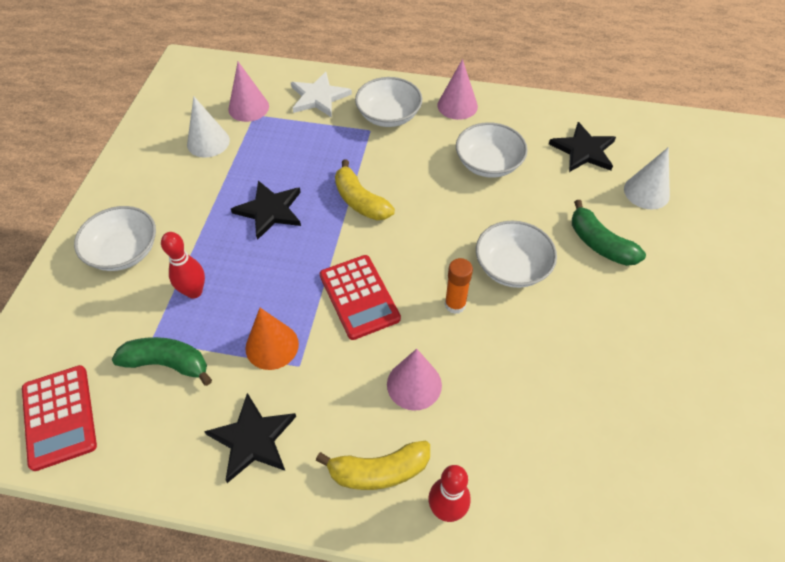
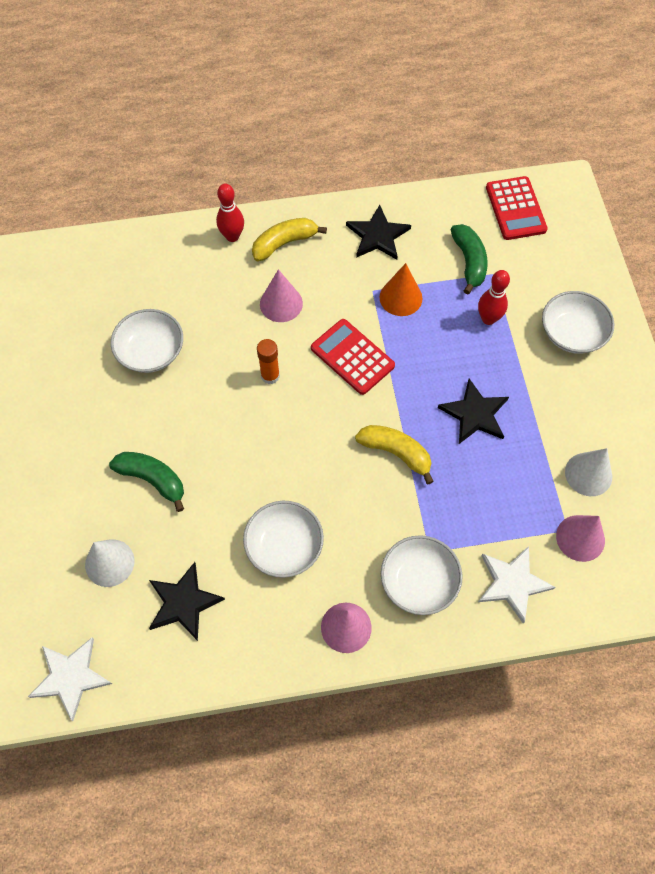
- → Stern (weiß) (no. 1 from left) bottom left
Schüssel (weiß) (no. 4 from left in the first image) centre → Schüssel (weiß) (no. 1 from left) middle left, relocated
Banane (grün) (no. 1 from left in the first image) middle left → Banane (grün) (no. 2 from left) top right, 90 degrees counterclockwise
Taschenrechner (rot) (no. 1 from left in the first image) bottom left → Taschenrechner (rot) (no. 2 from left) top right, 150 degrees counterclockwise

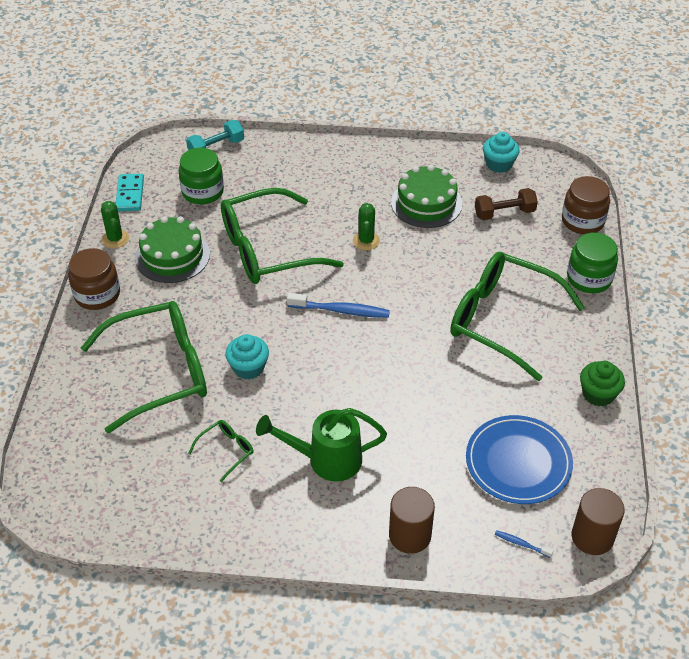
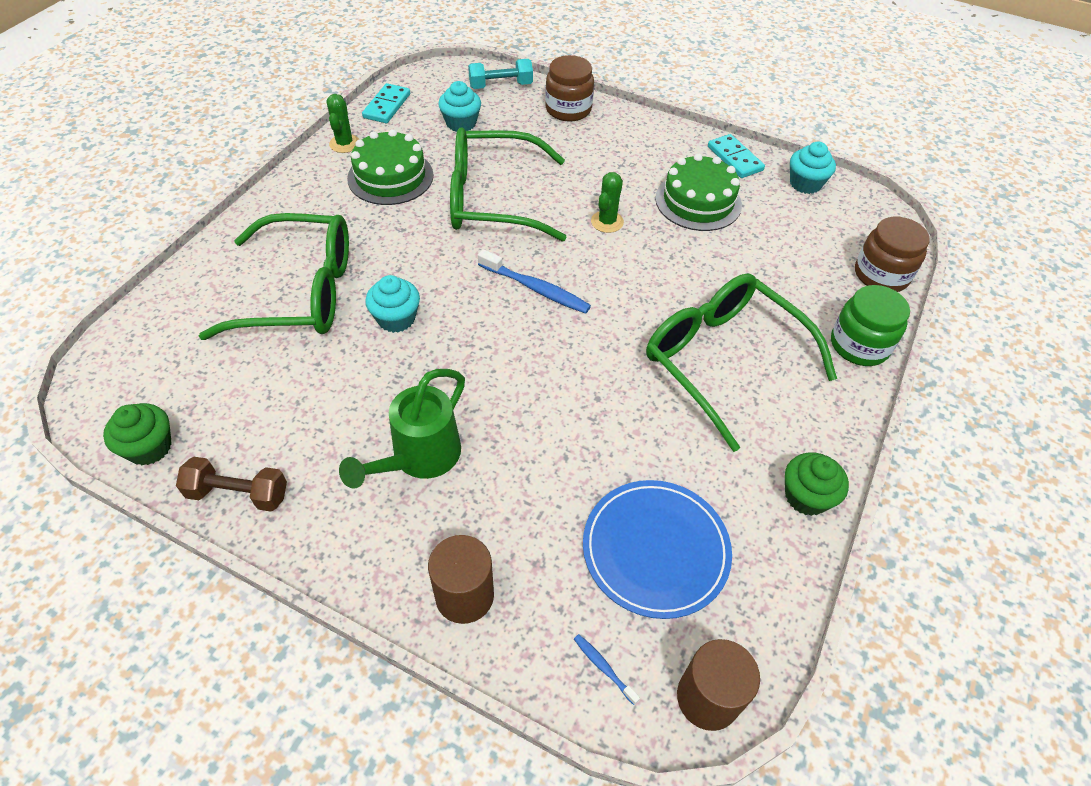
- → Muffin (grün) (no. 1 from left) middle left
Hantel (braun) top right → Hantel (braun) middle left, relocated
Gießkanne (grün) bottom centre → Gießkanne (grün) centre, 75 degrees counterclockwise
Einmachglas (grün) (no. 1 from left) top left → Muffin (türkis) (no. 2 from left) top centre
Einmachglas (braun) (no. 1 from left) middle left → Einmachglas (braun) (no. 1 from left) top centre, relocated
- → Dominostein (türkis) (no. 2 from left) top right
Brille (grün) (no. 2 from left) bottom left → -

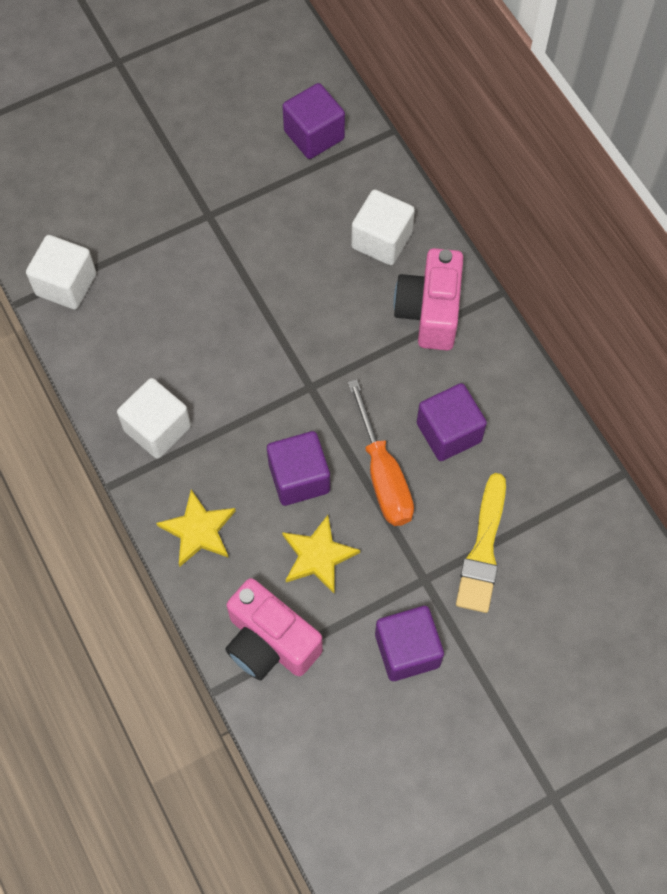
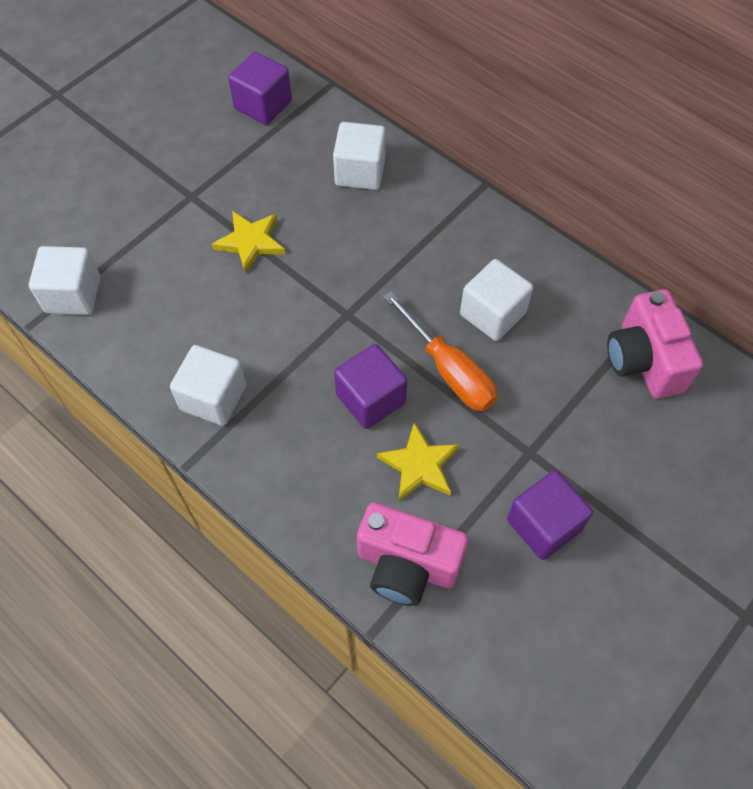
Stern (gelb) (no. 1 from left) middle left → Stern (gelb) (no. 1 from left) top left, relocated
Kubus (lila) (no. 4 from left) middle right → Kubus (weiß) (no. 4 from left) centre
Kamera (rosa) (no. 2 from left) centre → Kamera (rosa) (no. 2 from left) middle right, relocated
Pinsel (gelb) middle right → -

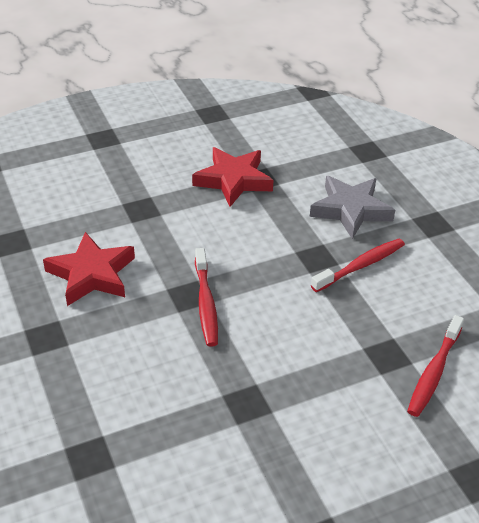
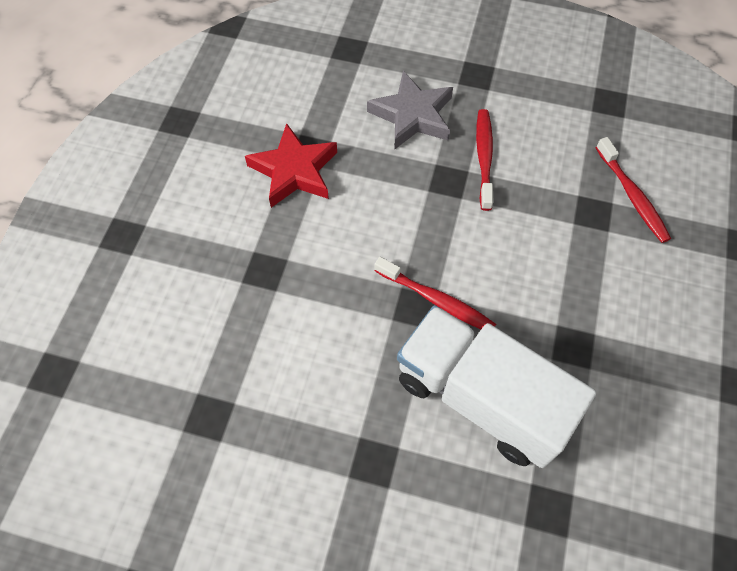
- → Lastwagen (weiß) bottom right
Stern (rot) (no. 1 from left) middle left → -

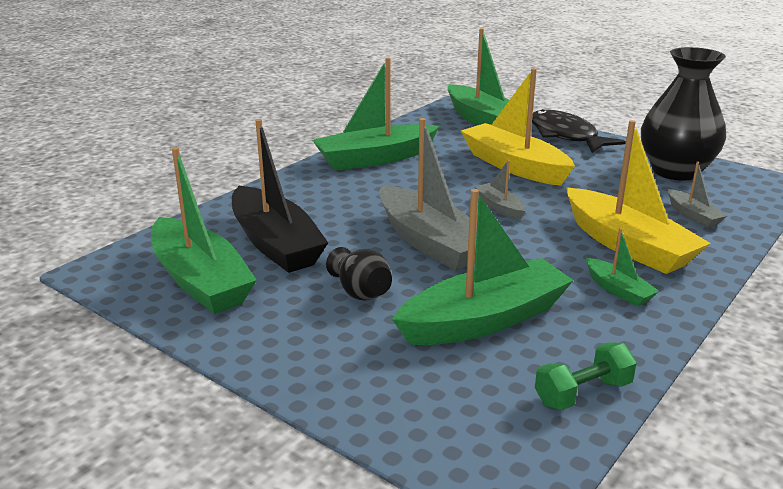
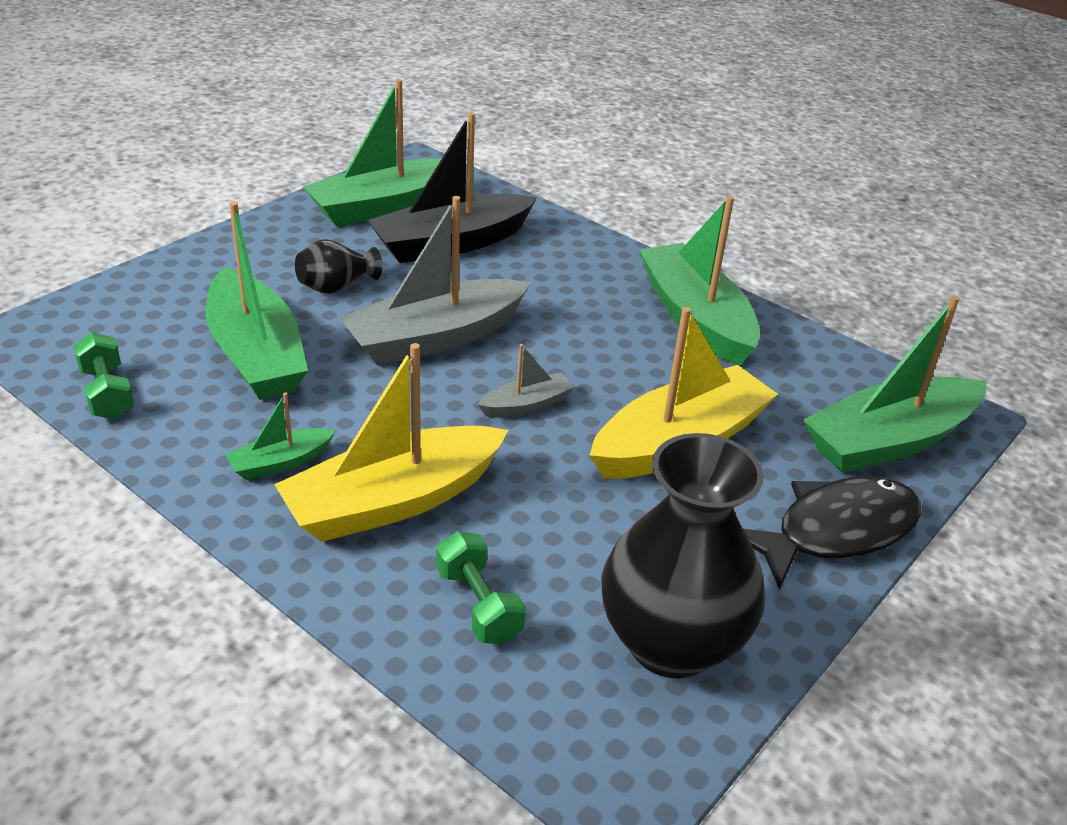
Boot (grau) (no. 3 from left) middle right → Hantel (grün) (no. 2 from left) bottom centre

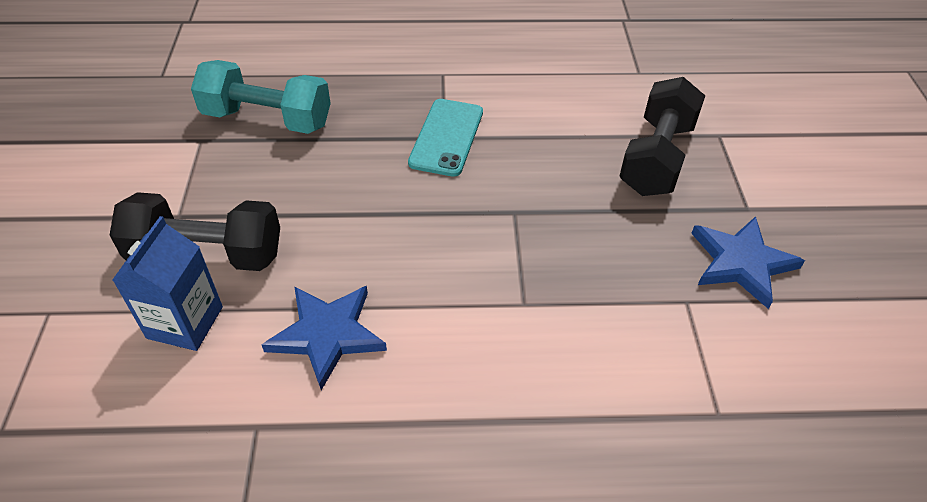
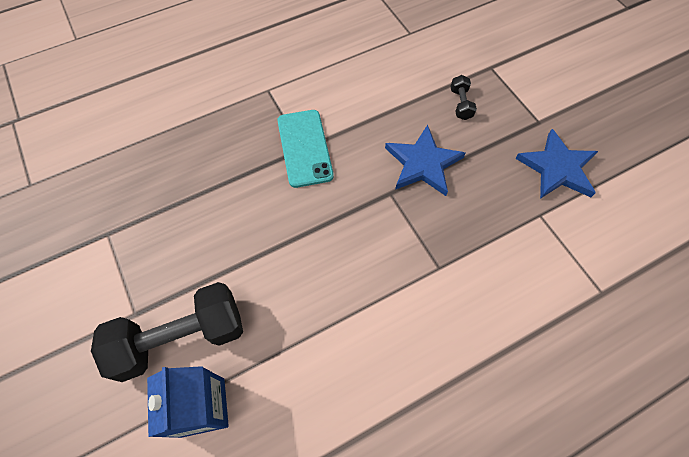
Stern (blau) (no. 1 from left) bottom centre → Stern (blau) (no. 1 from left) centre, relocated
Hantel (schwarz) (no. 2 from left) top right, x0.43
Hantel (türkis) top left → -

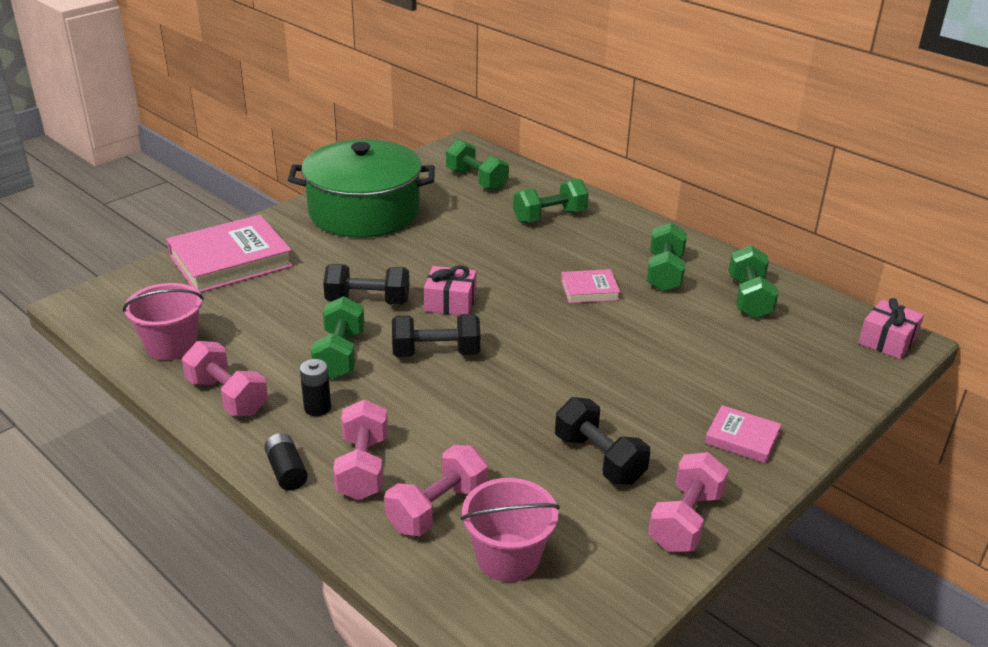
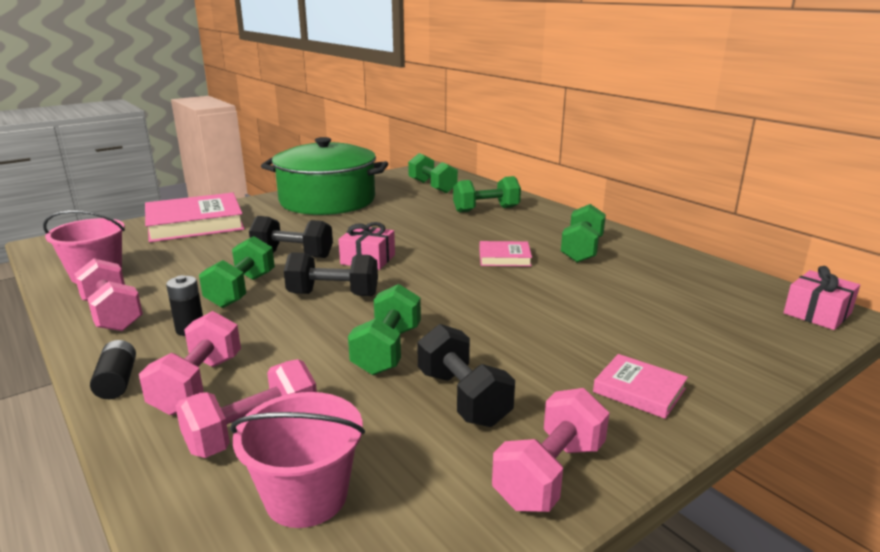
Hantel (grün) (no. 5 from left in the first image) middle right → Hantel (grün) (no. 2 from left) centre, relocated

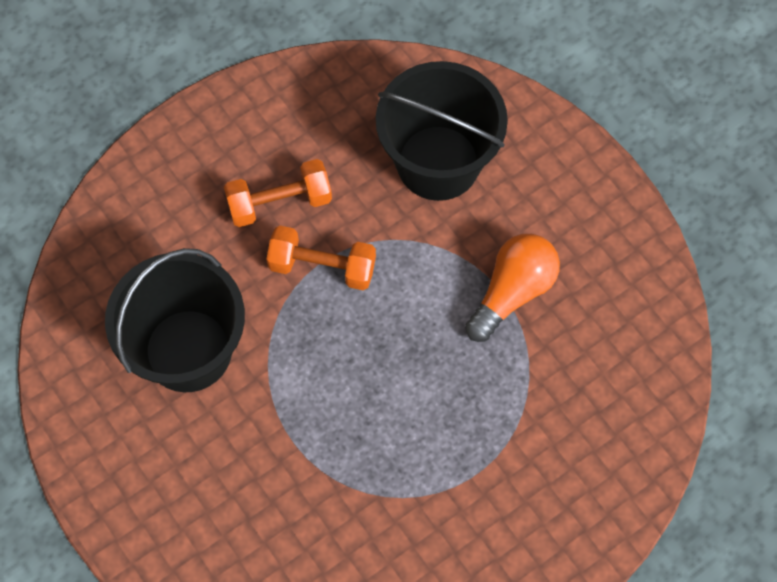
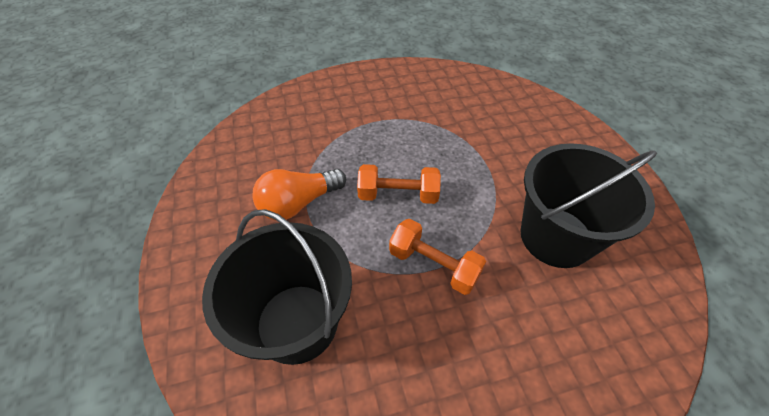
Hantel (orange) (no. 1 from left) top centre → Hantel (orange) (no. 1 from left) centre, relocated

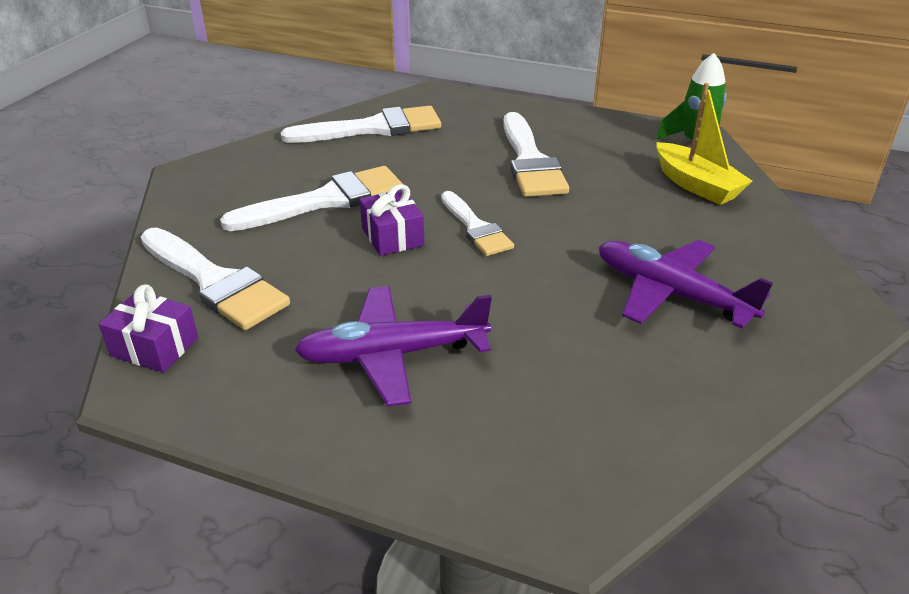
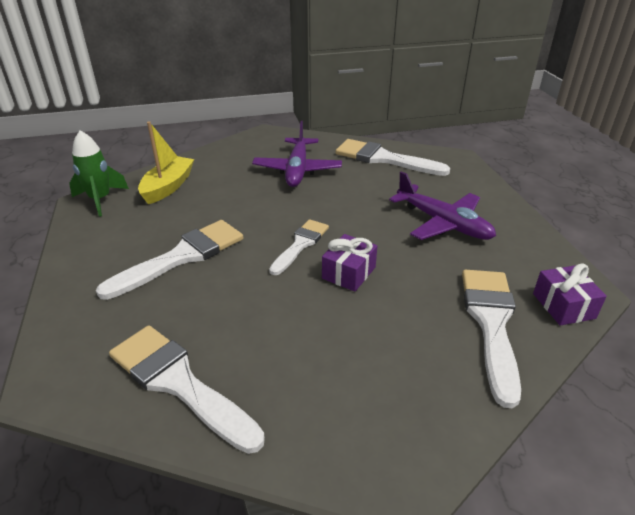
Pinsel (weiß) (no. 2 from left in the first image) centre → Pinsel (weiß) (no. 4 from left) top centre, relocated

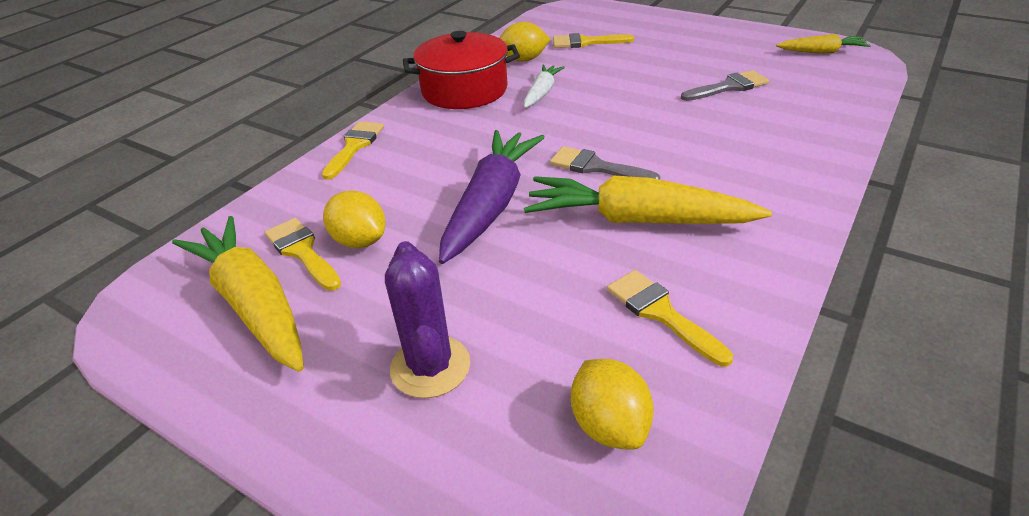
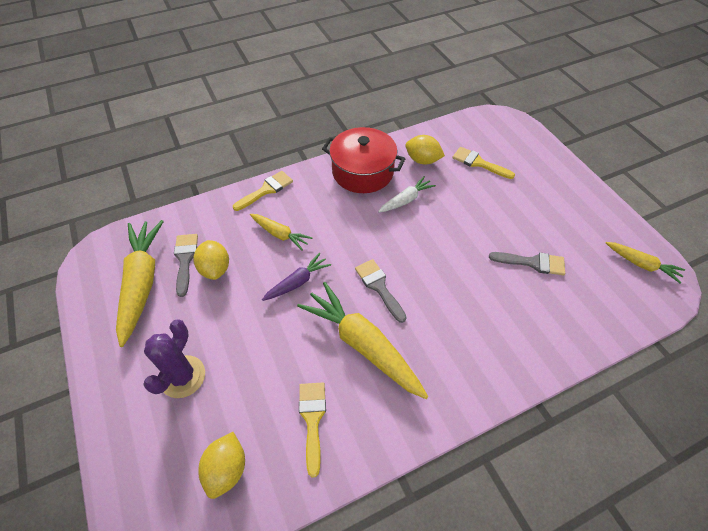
Pinsel (gelb) (no. 1 from left) middle left → Pinsel (grau) (no. 1 from left) middle left
- → Karotte (gelb) (no. 2 from left) centre
Karotte (lila) centre, x0.53

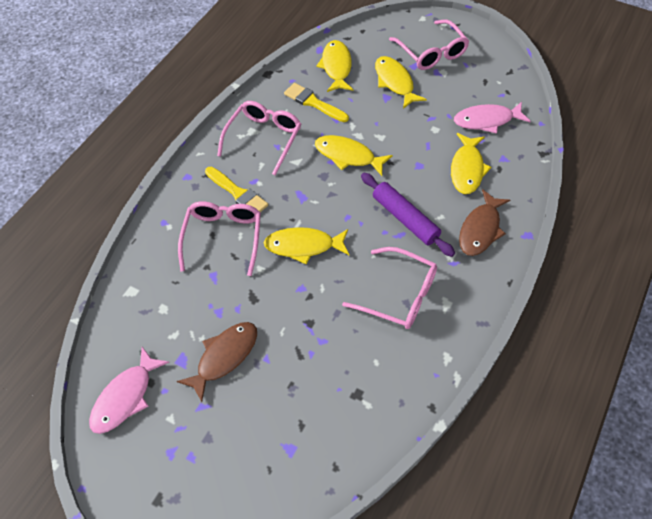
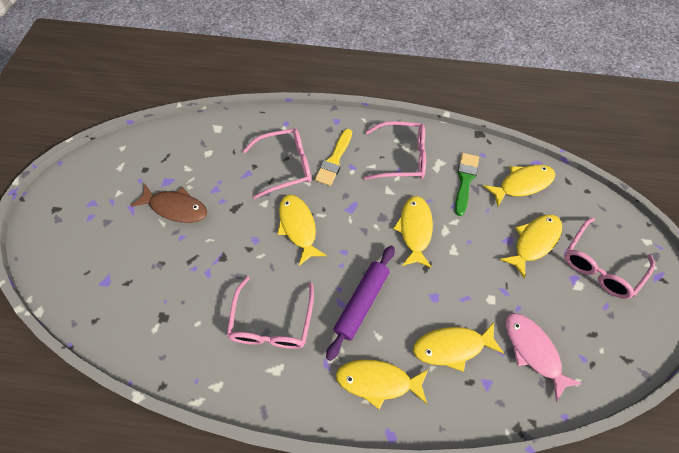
Fisch (braun) (no. 2 from left) middle right → Fisch (gelb) (no. 2 from left) bottom centre
Pinsel (gelb) (no. 2 from left) top centre → Pinsel (grün) middle right
Fisch (rosa) (no. 1 from left) bottom left → -

